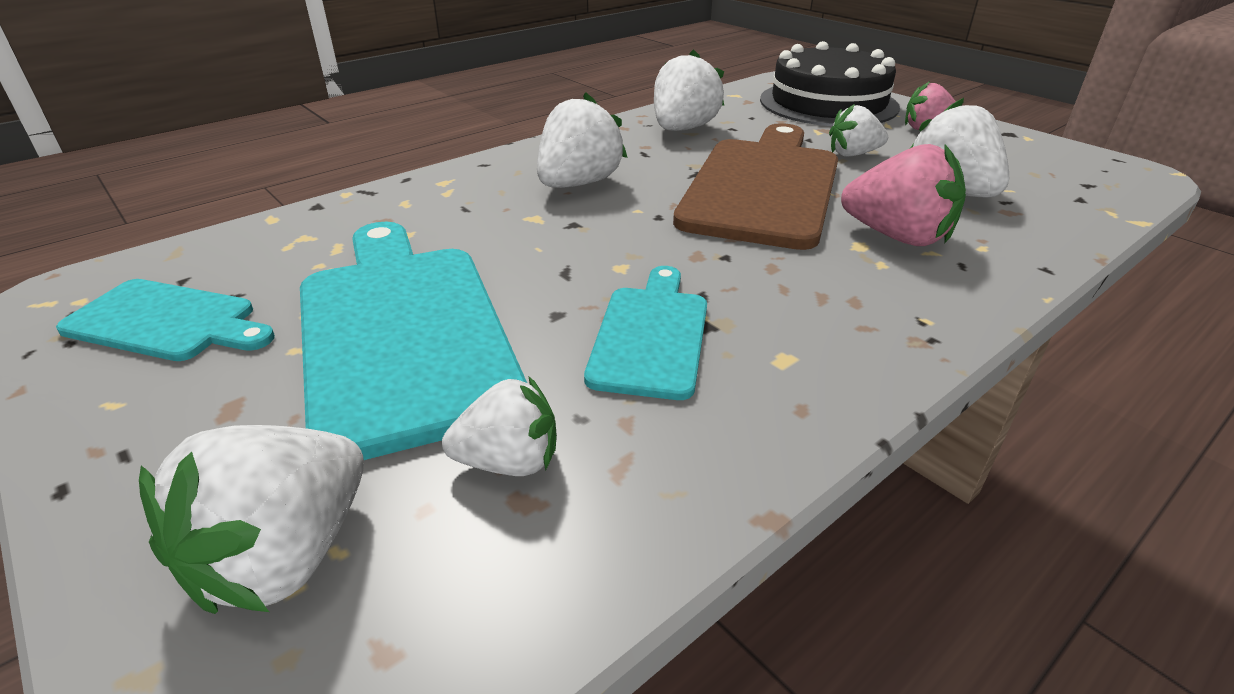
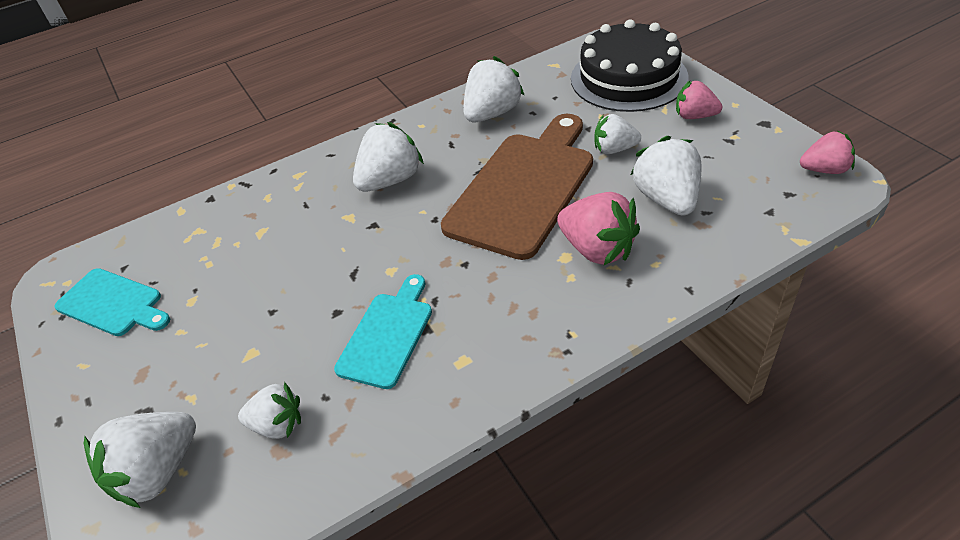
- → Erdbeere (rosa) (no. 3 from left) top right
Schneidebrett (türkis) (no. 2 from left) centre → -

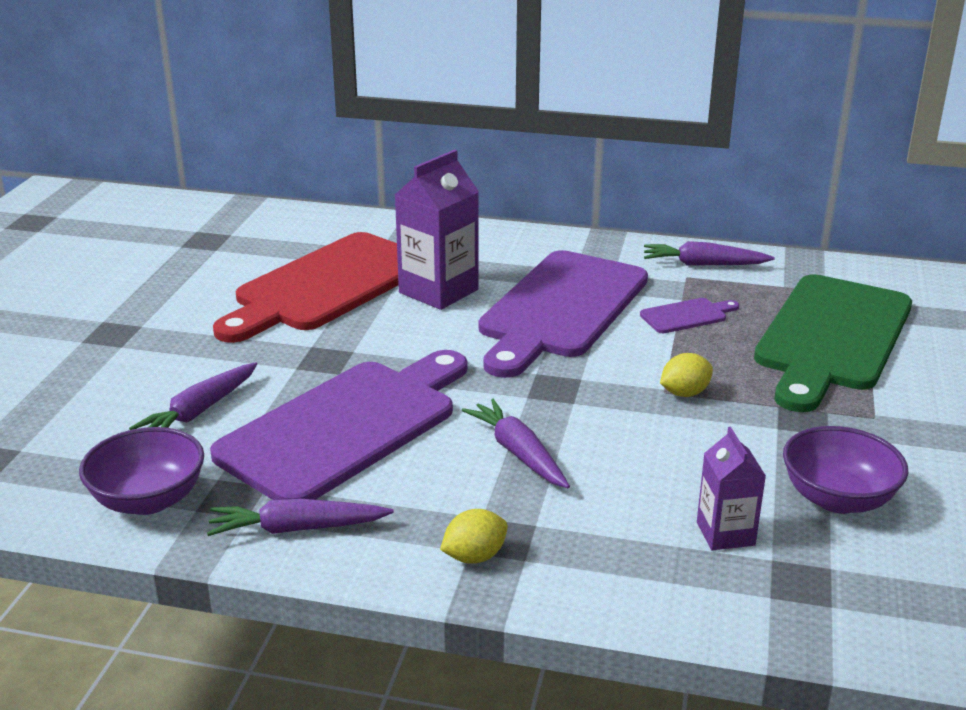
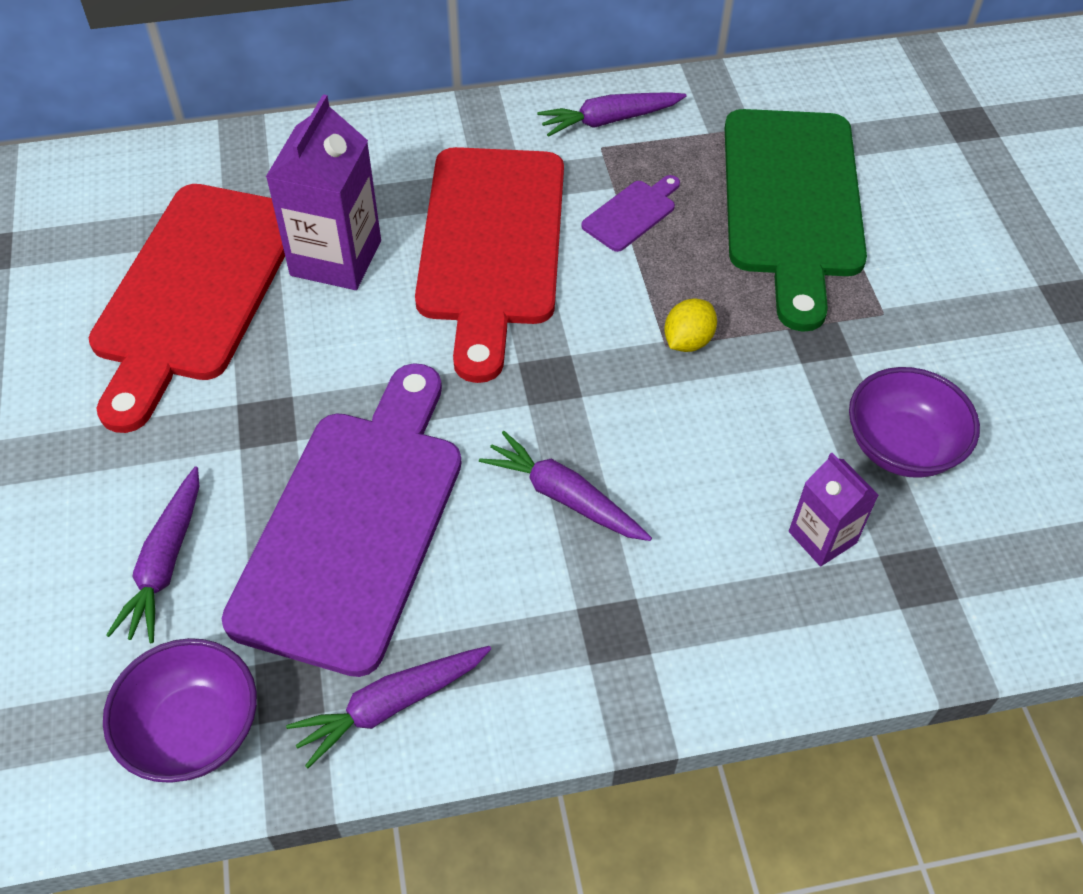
Schneidebrett (lila) (no. 2 from left) centre → Schneidebrett (rot) (no. 2 from left) top centre
Zitrone (gelb) (no. 1 from left) bottom centre → -

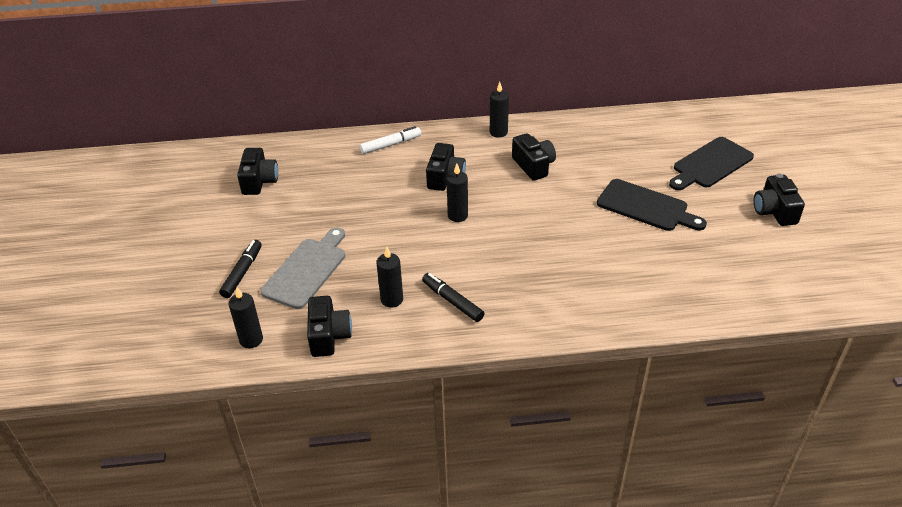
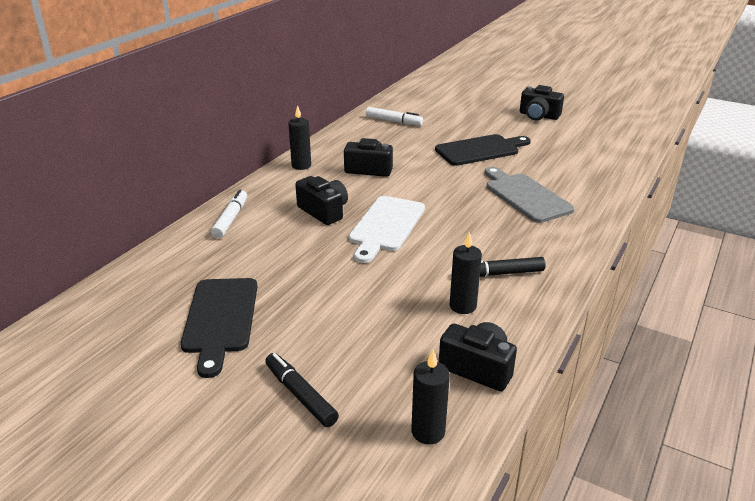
Schneidebrett (schwarz) (no. 2 from left in the first image) top right → Schneidebrett (schwarz) (no. 1 from left) middle left, relocated
Kerze (schwarz) (no. 3 from left) centre → Schneidebrett (weiß) centre
- → Filzstift (weiß) (no. 2 from left) top centre
Schneidebrett (grau) centre → Schneidebrett (grau) middle right, relocated
Kamera (schwarz) (no. 1 from left) middle left → -

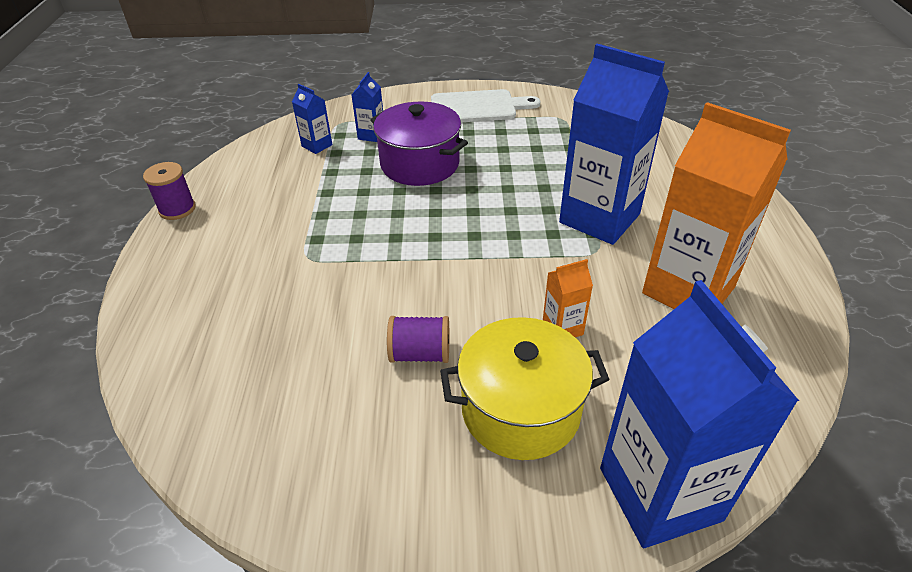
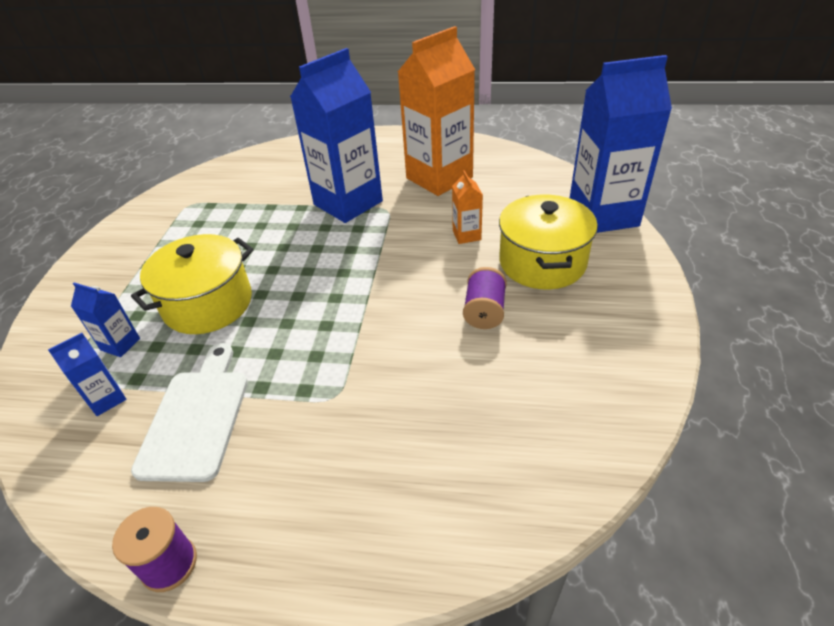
Kochtopf (lila) top centre → Kochtopf (gelb) (no. 1 from left) middle left
Schneidebrett (weiß) top centre → Schneidebrett (weiß) middle left, relocated

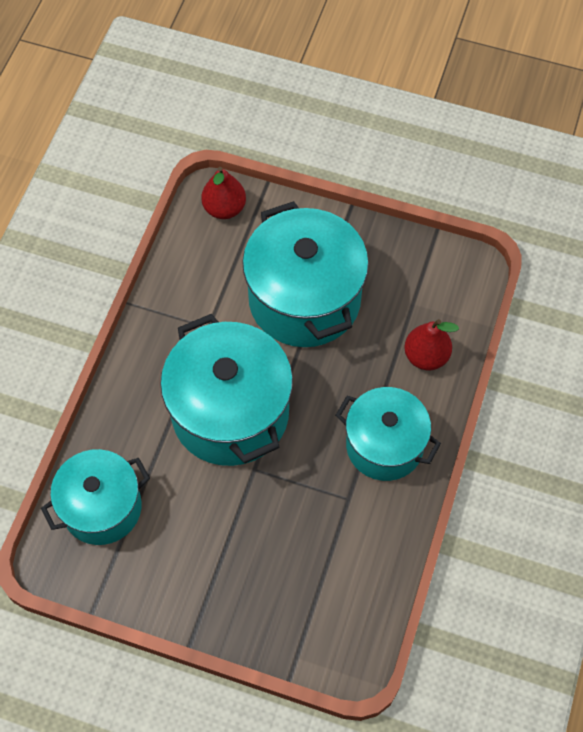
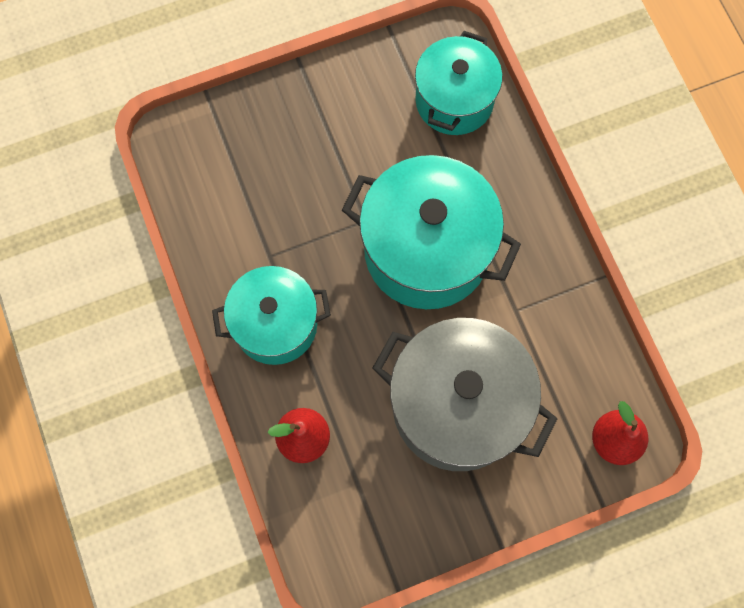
Kochtopf (türkis) (no. 3 from left) centre → Kochtopf (grau) centre

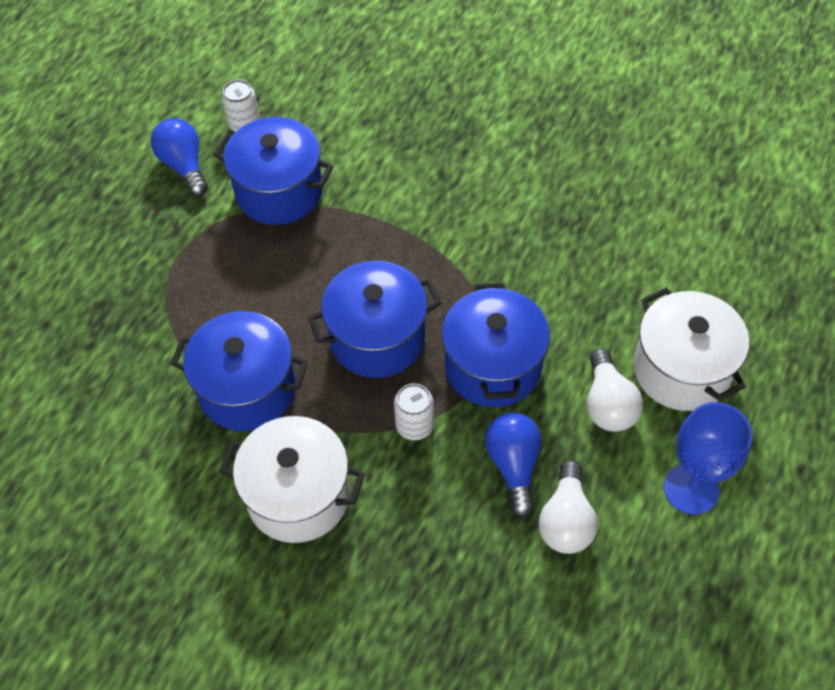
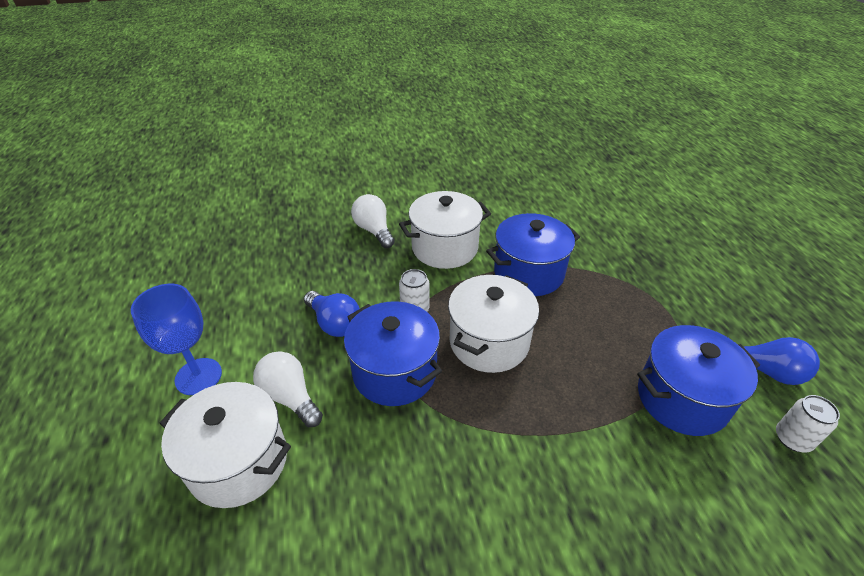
Glühbirne (weiß) (no. 1 from left in the first image) bottom right → Glühbirne (weiß) (no. 2 from left) centre, relocated
Kochtopf (blau) (no. 3 from left) centre → Kochtopf (weiß) (no. 3 from left) centre

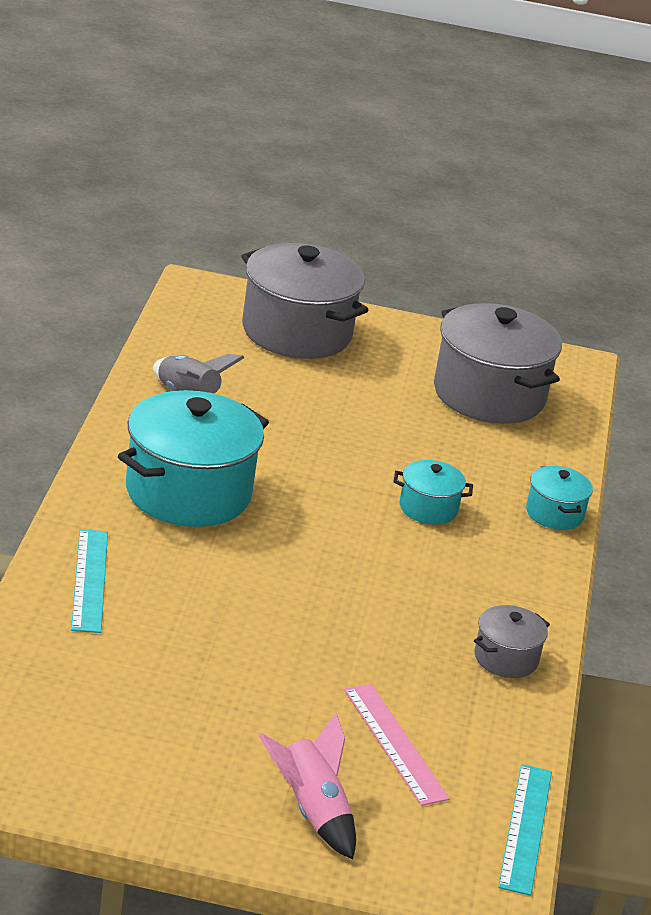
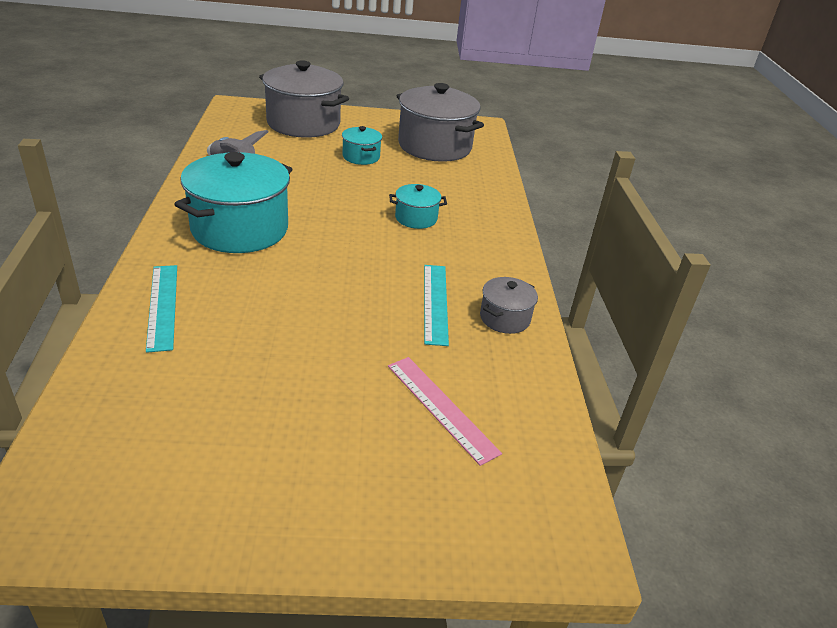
Kochtopf (türkis) (no. 3 from left in the first image) middle right → Kochtopf (türkis) (no. 2 from left) top centre, relocated
Lineal (türkis) (no. 2 from left) bottom right → Lineal (türkis) (no. 2 from left) centre, relocated
Rakete (rosa) bottom centre → -

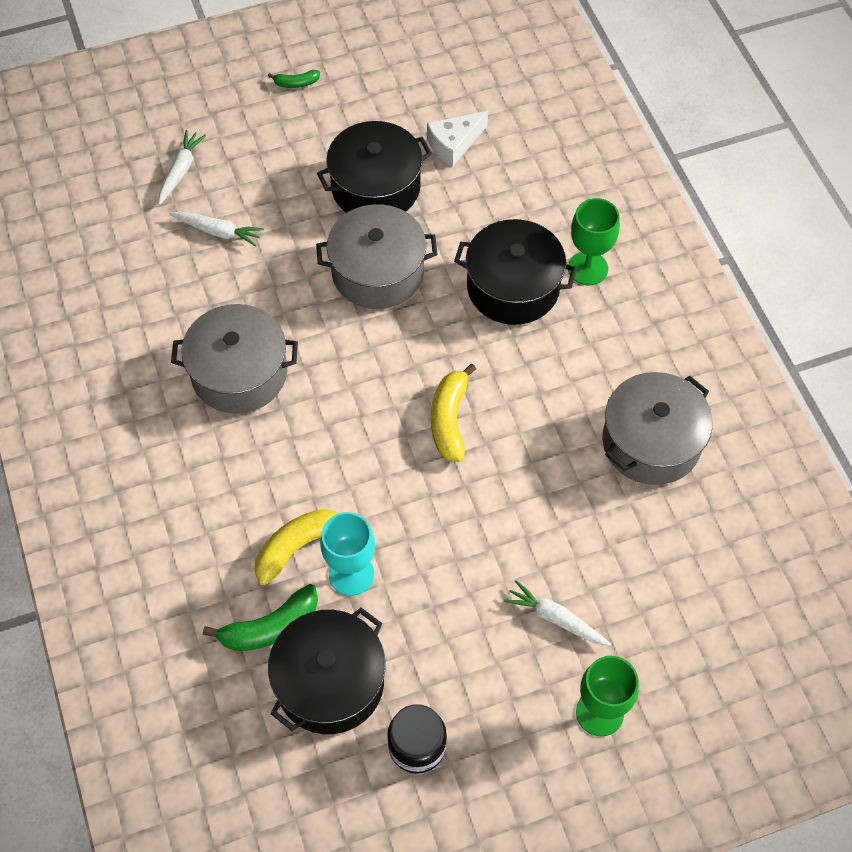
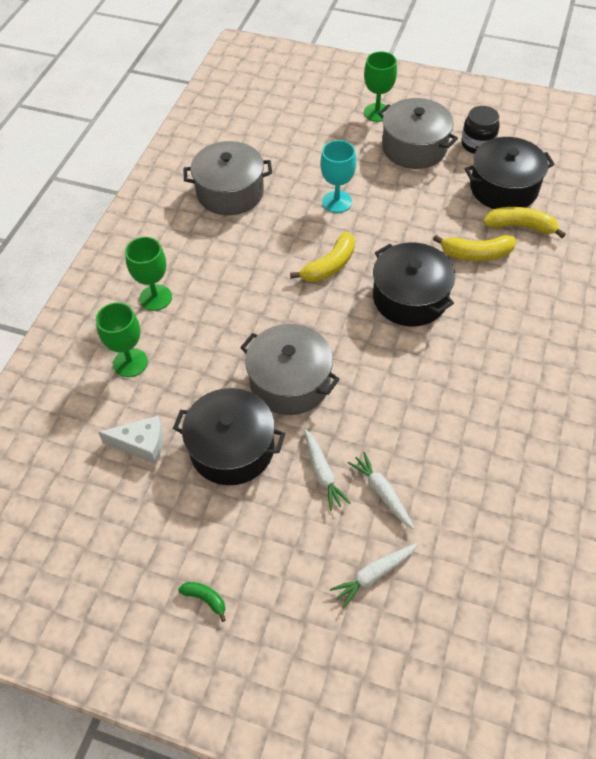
- → Kelch (grün) (no. 1 from left) middle left
Karotte (weiß) (no. 3 from left in the first image) bottom centre → Karotte (weiß) (no. 1 from left) centre, relocated
Kelch (türkis) centre → Kelch (türkis) top centre, relocated
Kochtopf (schwarz) (no. 3 from left in the first image) top centre → Kochtopf (schwarz) (no. 2 from left) middle right, relocated
Kochtopf (grau) (no. 1 from left in the first image) middle left → Kochtopf (grau) (no. 3 from left) top right, relocated
Banane (grün) (no. 1 from left) bottom left → Banane (gelb) (no. 3 from left) top right

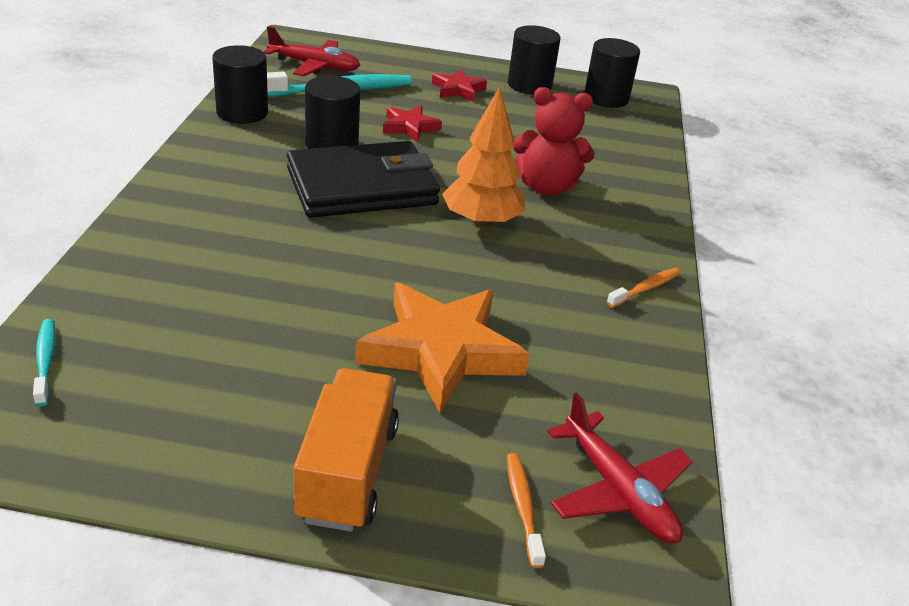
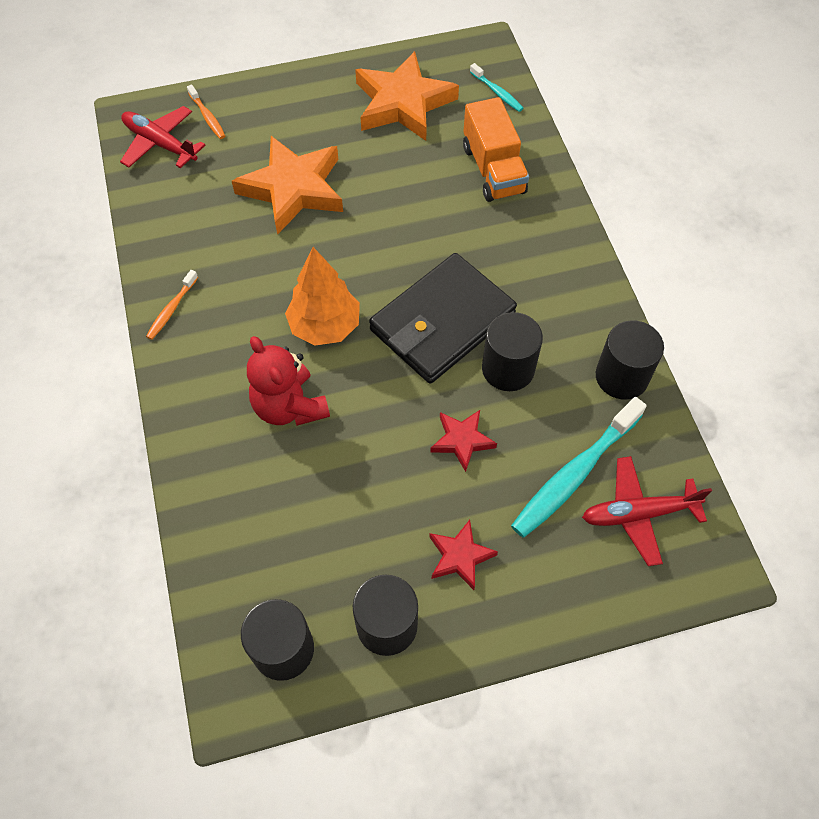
Teddybär (rot) top centre → Teddybär (rot) centre, 105 degrees counterclockwise
- → Stern (orange) (no. 2 from left) top centre
Lastwagen (orange) bottom centre → Lastwagen (orange) top centre, relocated

